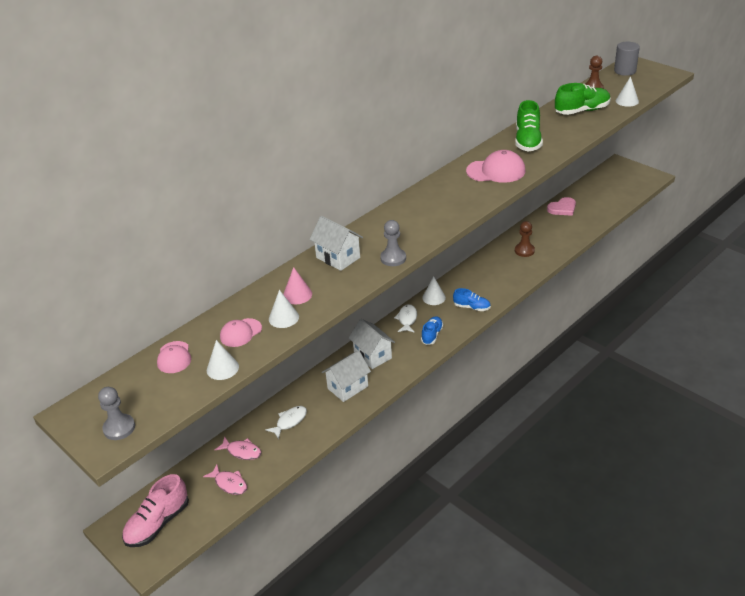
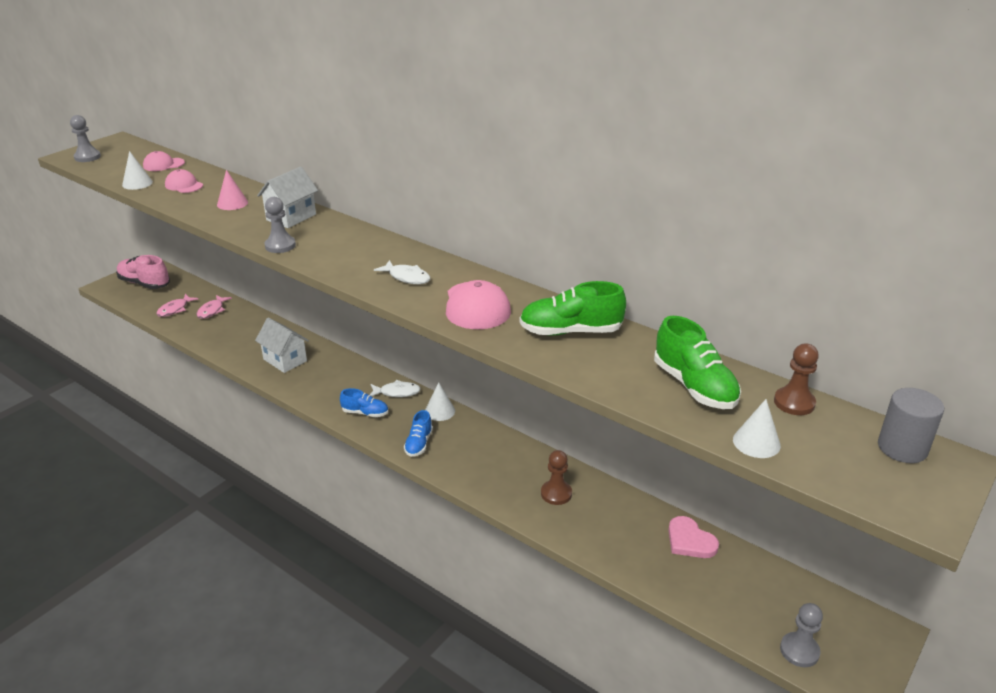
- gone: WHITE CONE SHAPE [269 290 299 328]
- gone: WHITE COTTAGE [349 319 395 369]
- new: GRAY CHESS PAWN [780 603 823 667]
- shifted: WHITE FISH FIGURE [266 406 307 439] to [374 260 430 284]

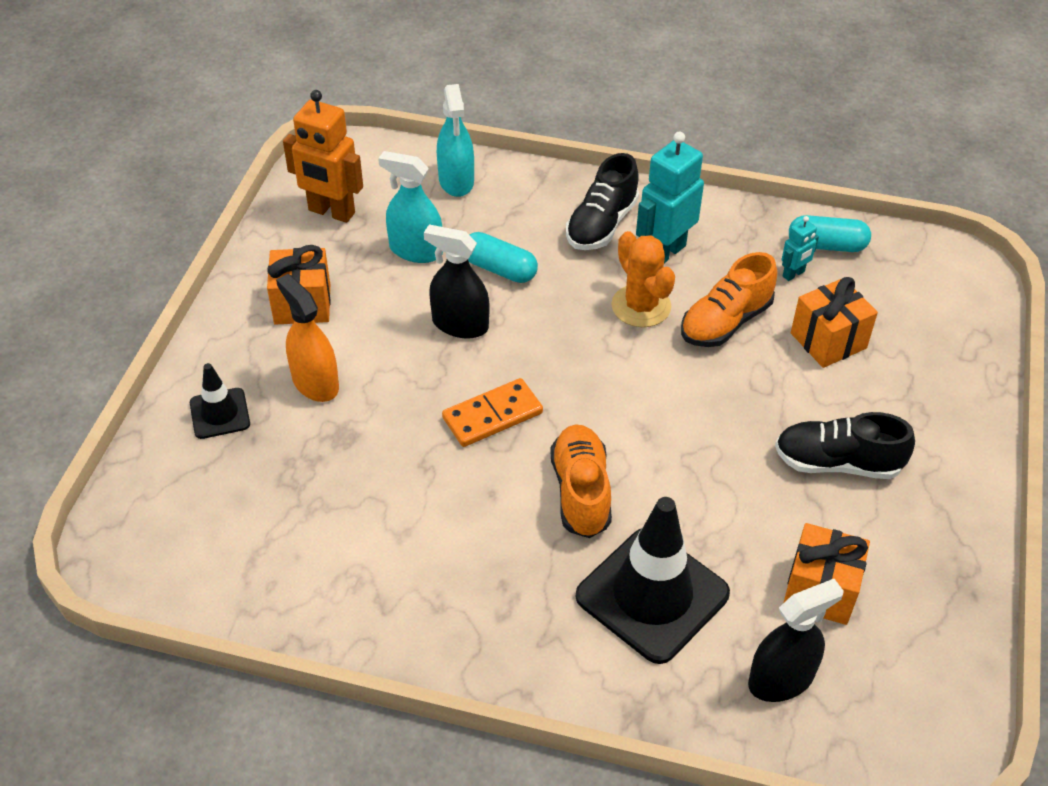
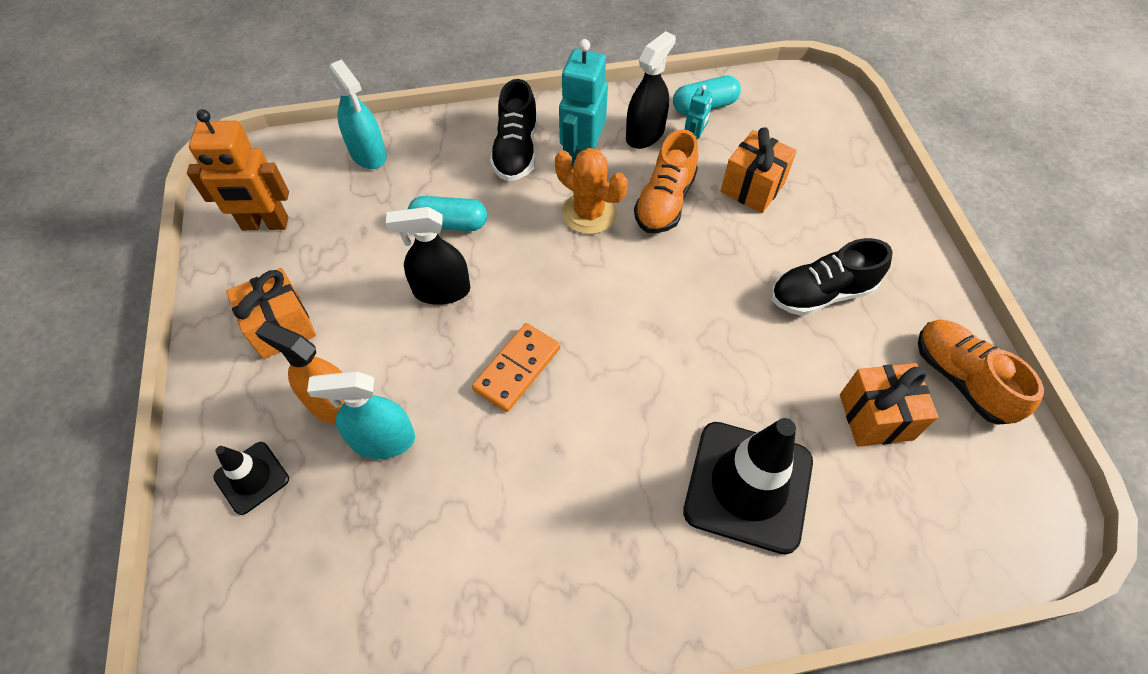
- shifted: AQUA SPRAY CLEANER [378 151 443 263] to [307 371 415 459]
- shifted: ORANGE SNEAKER [550 425 612 538] to [918 320 1044 425]
- shifted: JET-BLACK SPRAY CLEANER [748 579 844 702] to [626 31 676 149]

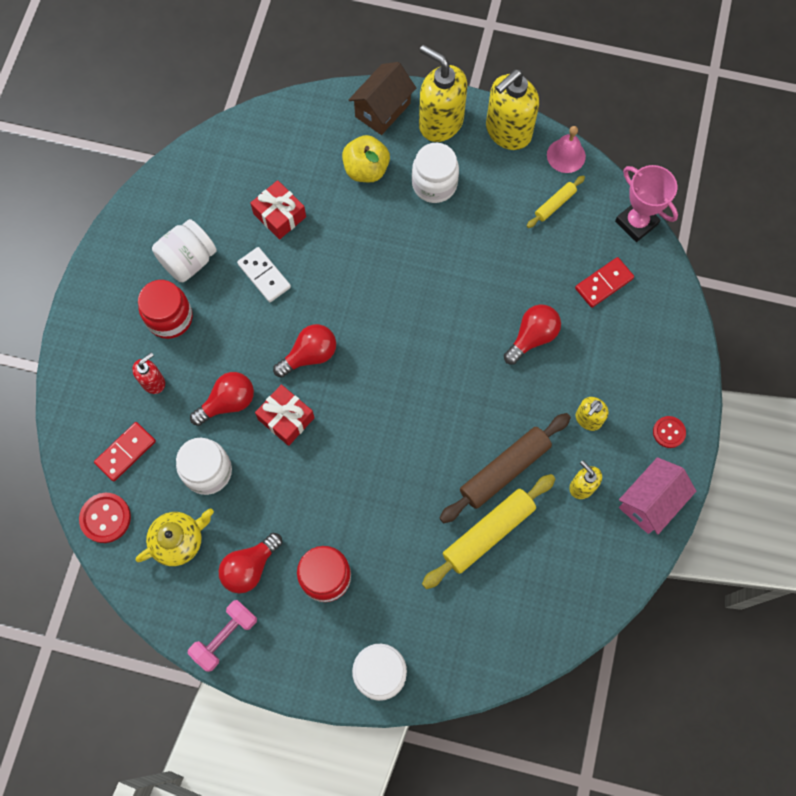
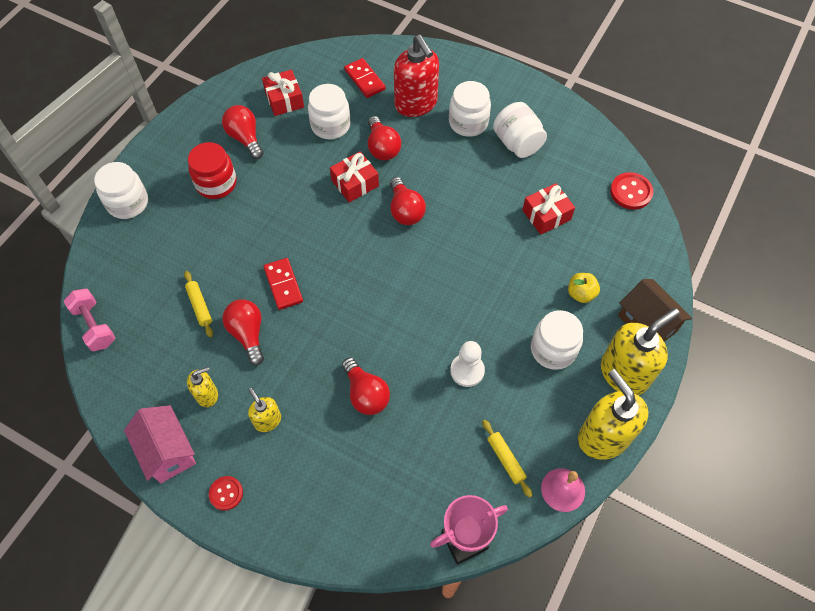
- gone: WHITE DOMINO TILE [237 247 291 302]
- new: WHITE CHESS PAWN [450 341 485 387]
- shifted: RED BUTTON [79 493 131 543] to [610 172 653 210]
- shifted: PINK FREE WEIGHT [188 600 257 672] to [64 288 115 351]
- shifted: RED DOMINO TILE [575 257 634 308] to [264 258 303 310]
- swapped: BRIGHT YELLOW CHINA TEAPOT [136 509 214 566] to RED GIFT [262 70 304 116]
- swapped: BROWN PASTRY ROLLER [439 413 571 523] to RED LIGHTBULB [223 299 264 365]
- repainted: RED JAR [138 280 193 339] to WHITE JAR [449 81 491 137]
- scaled: RED SOAP DISPENSER [132 353 165 394] = [394 35 439 117] x1.94
- scaled: BRIGHT YELLOW TOY APPLE [342 135 390 182] = [568 273 600 303] x0.66
- scaled: BRIGHT YELLOW PASTRY ROLLER [422 474 555 589] = [184 271 213 337] x0.52

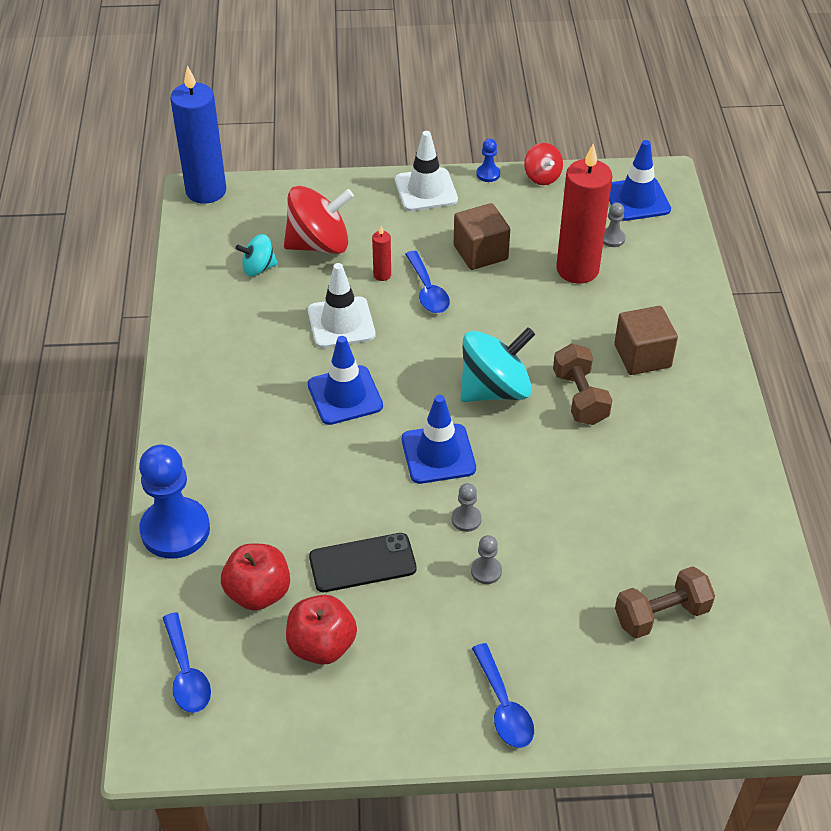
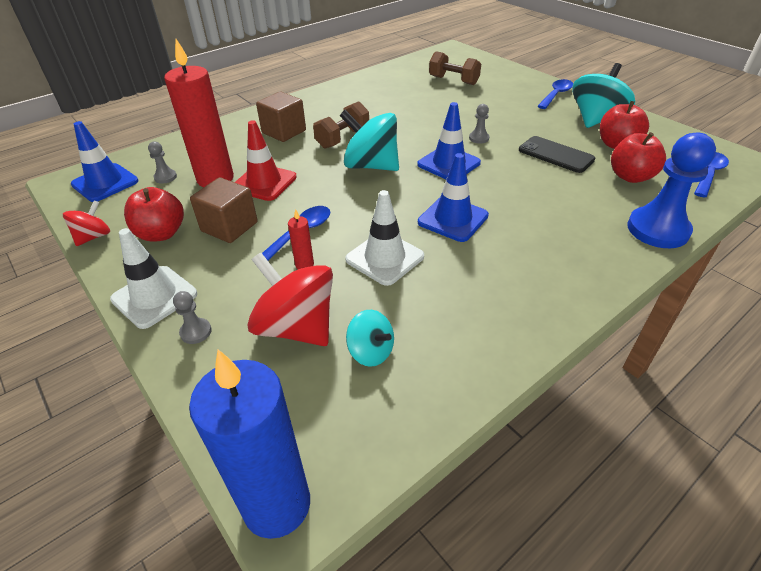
- gone: COBALT CHESS PAWN [476 139 500 182]
- new: RED TOY APPLE [124 187 184 242]
- new: RED ROAD CONE [235 120 297 201]
- new: AQUA TOY TOP [572 63 635 128]
- shifted: GRAY CHESS PAWN [471 535 502 584] to [173 291 212 344]

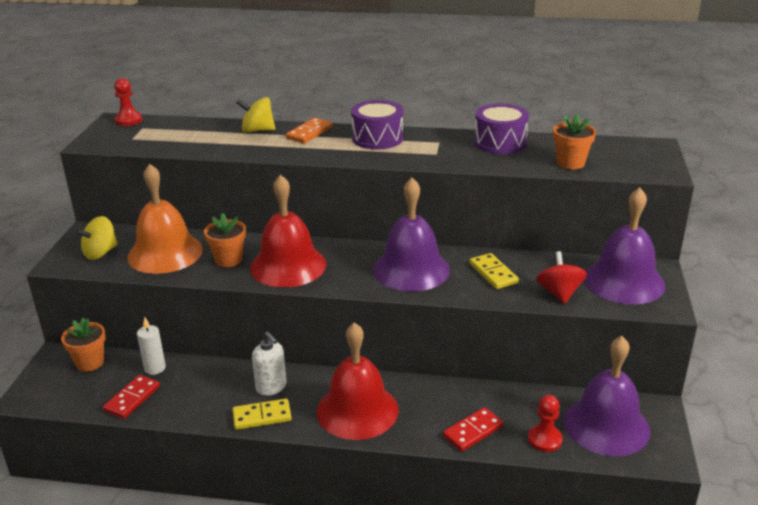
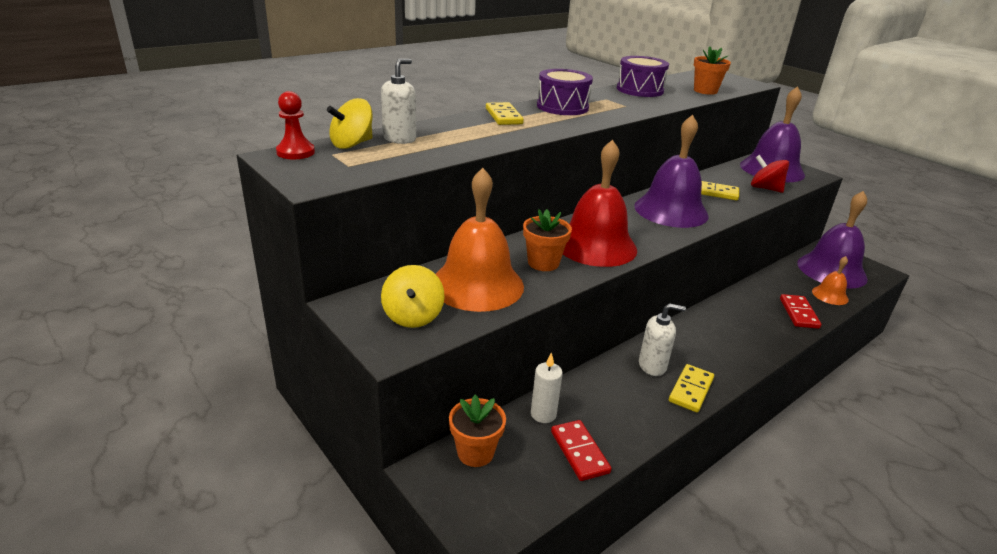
- gone: RED BELL [317 322 399 440]
- new: WHITE SOAP DISPENSER [381 59 416 144]
- shifted: BRIGHT YELLOW TOY TOP [236 97 275 133] to [327 98 373 149]
- swapped: RED CHESS PAWN [528 395 563 452] to ORANGE BELL [812 256 849 305]
- repainted: ORANGE DOMINO TILE [286 118 333 143] to BRIGHT YELLOW DOMINO TILE [486 102 524 125]

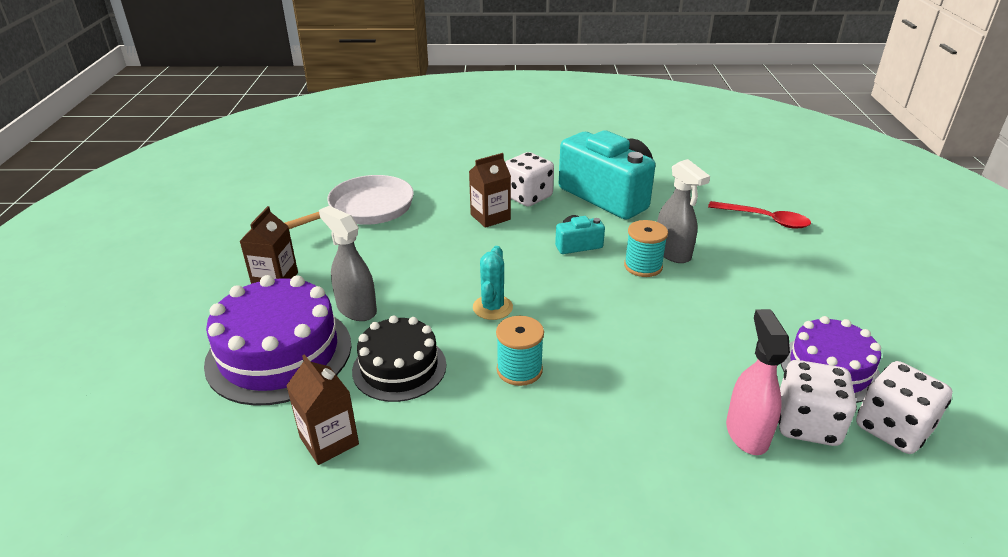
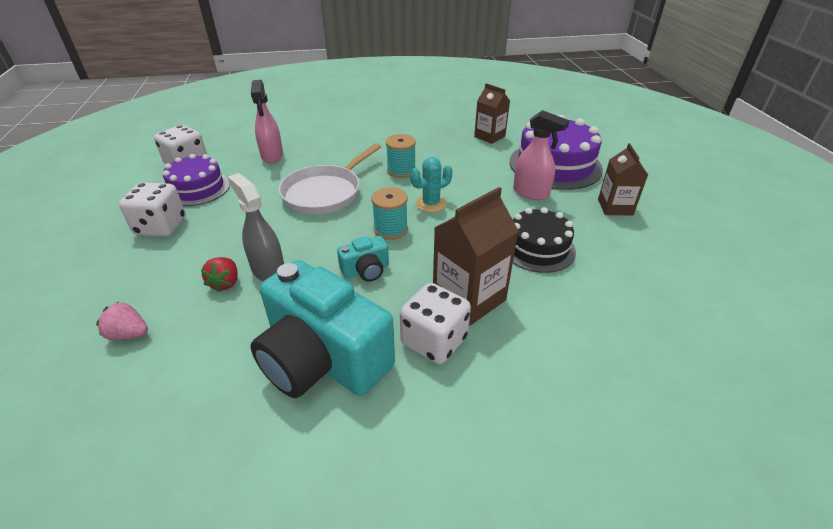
- new: RED TOY STRAWBERRY [201 257 238 292]
- shifted: WHITE FRYING PAN [285 175 414 229] to [278 143 381 214]
- shifted: JET-BLACK LAYER CAKE [352 315 446 402] to [513 207 576 273]
- shifted: AQUA BOBBIN [624 220 668 277] to [371 187 408 240]
- shifted: WHITE DICE [778 360 857 446] to [119 182 186 237]
- swapped: RED SPOON [708 201 811 229] to PINK TOY STRAWBERRY [96 302 148 340]
- repainted: GRAY SPRAY CLEANER [319 206 377 321] to PINK SPRAY CLEANER [513 110 569 200]
- rotated: AQUA PRICKLY PLANT [473 246 513 320] = [410 157 453 213] 60 degrees clockwise
- scaled: BROWN CARTON [469 153 511 228] = [433 187 519 325] x1.50

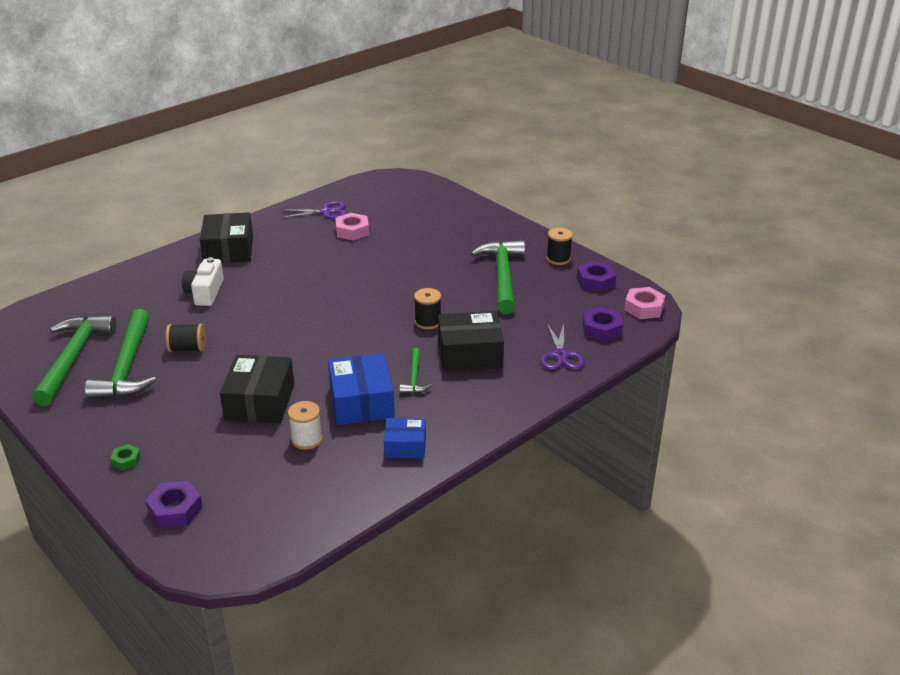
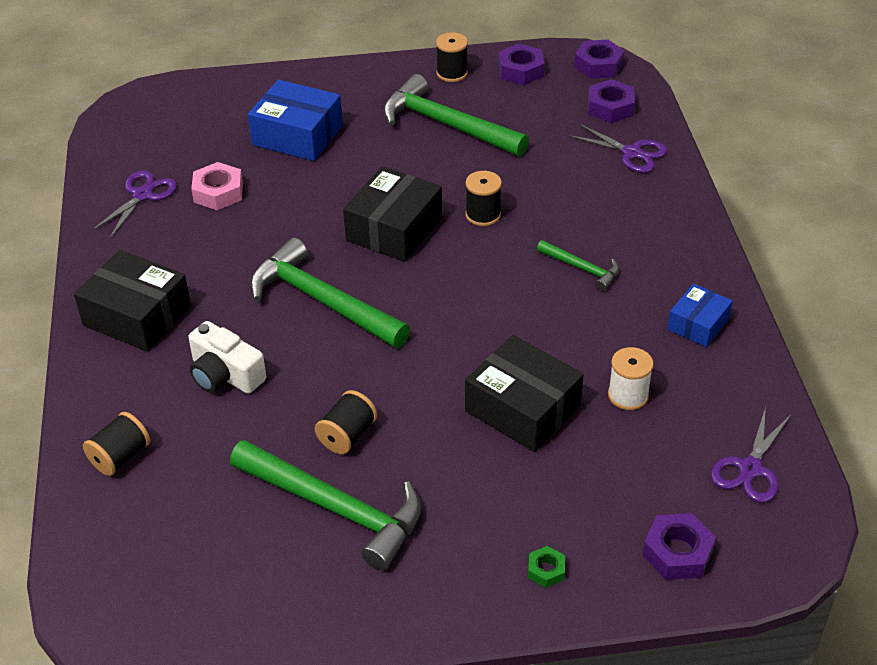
- new: JET-BLACK BOBBIN [83 412 150 476]
- new: VIOLET SHEARS [711 407 791 503]
- shifted: LEAF-GREEN CARPENTER'S HAMMER [32 316 117 406] to [250 237 410 348]
- shifted: COBALT PACKAGE [328 353 395 425] to [248 79 343 161]
- shifted: JET-BLACK PACKAGE [438 311 504 371] to [343 166 442 262]
- repainted: PINK HEX NUT [624 287 665 319] to VIOLET HEX NUT [574 39 624 79]

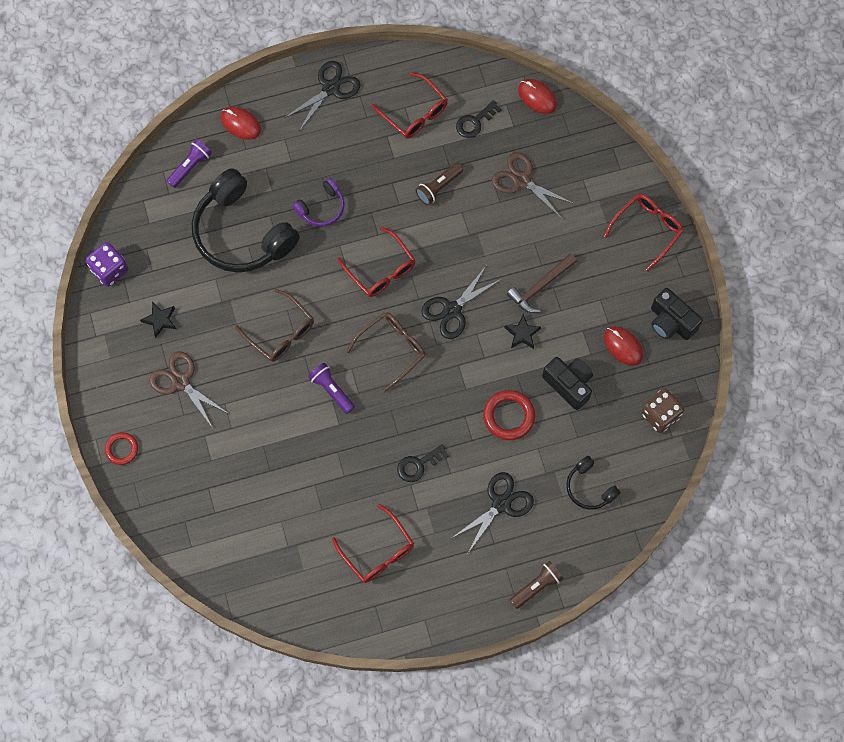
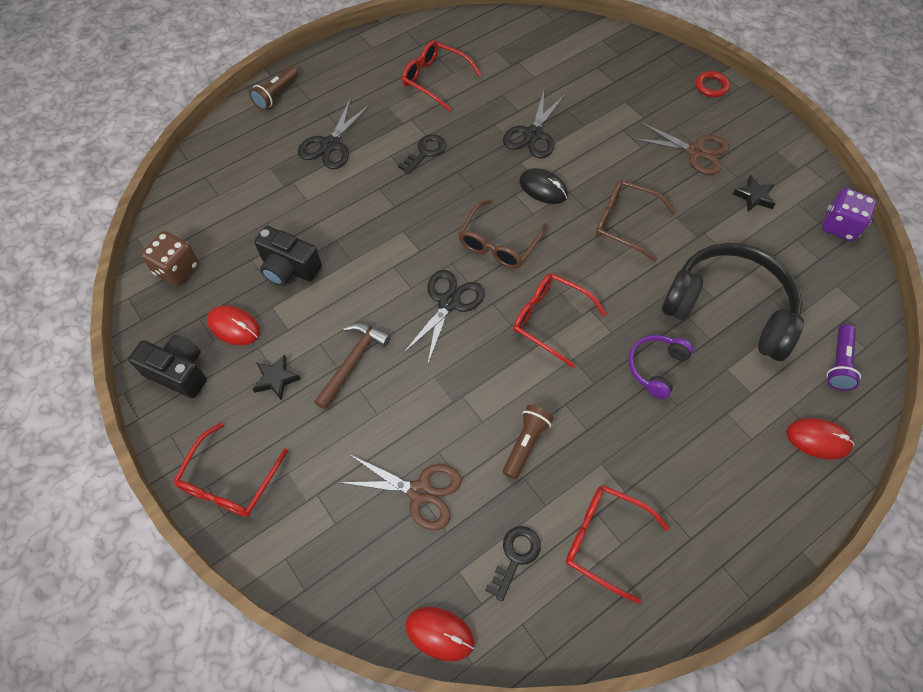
- gone: RED HOOP [483 390 535 440]
- gone: JET-BLACK OVER-EAR HEADPHONES [566 456 621 510]
- shifted: JET-BLACK SHEARS [284 61 360 131] to [503 91 565 158]
- shifted: JET-BLACK FIVE-POINTED STAR [504 314 541 349] to [252 354 301 401]
- swapped: VIOLET POCKET TORCH [308 363 355 414] to JET-BLACK COMPUTER MOUSE [519 168 568 204]

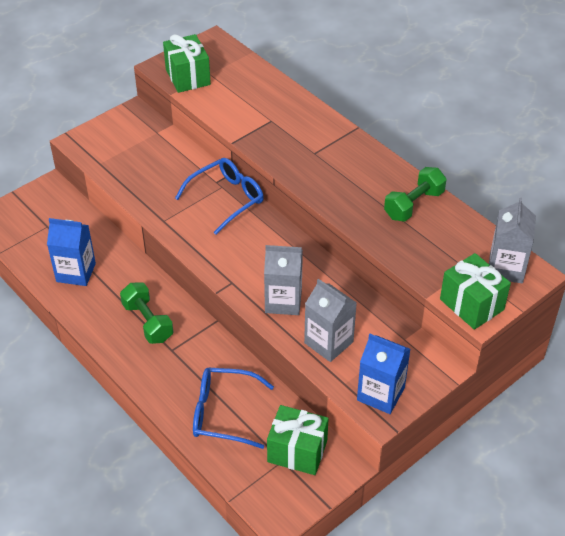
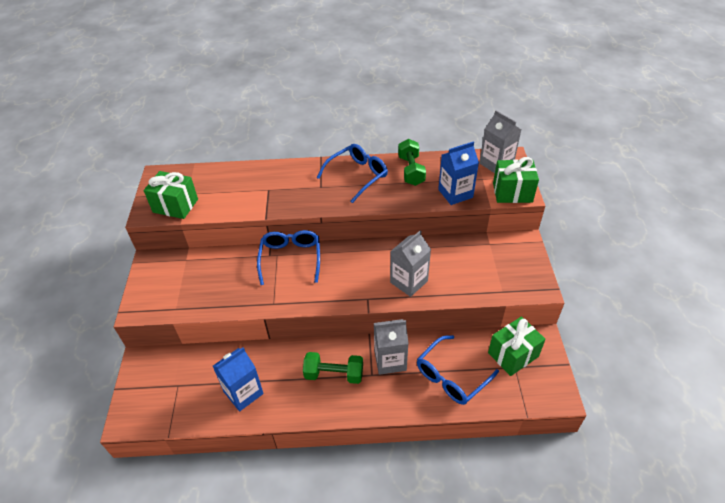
- new: COBALT EYEGLASSES [317 144 388 203]
- shifted: GRAY CARTON [304 279 357 362] to [374 319 409 375]
- shifted: COBALT CARTON [357 334 411 414] to [438 141 479 205]

